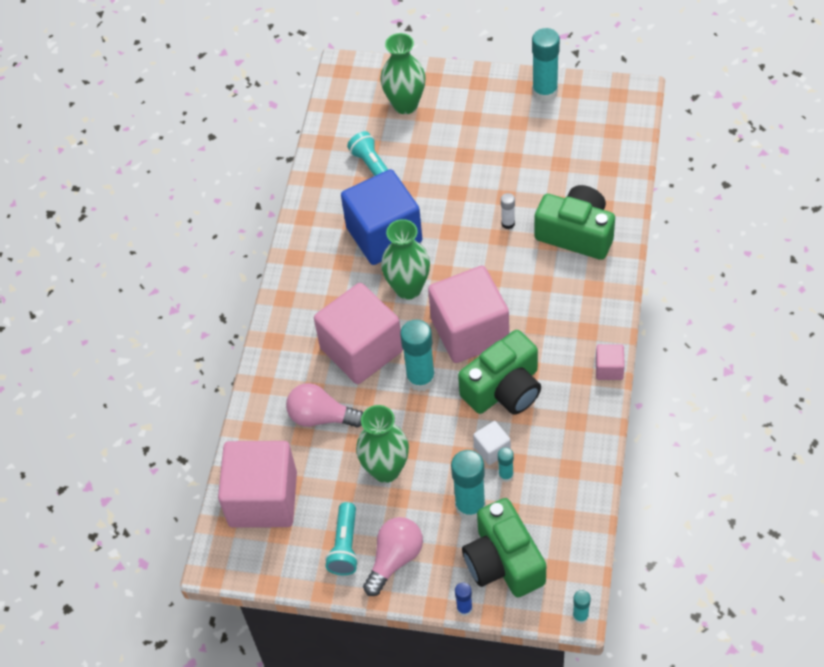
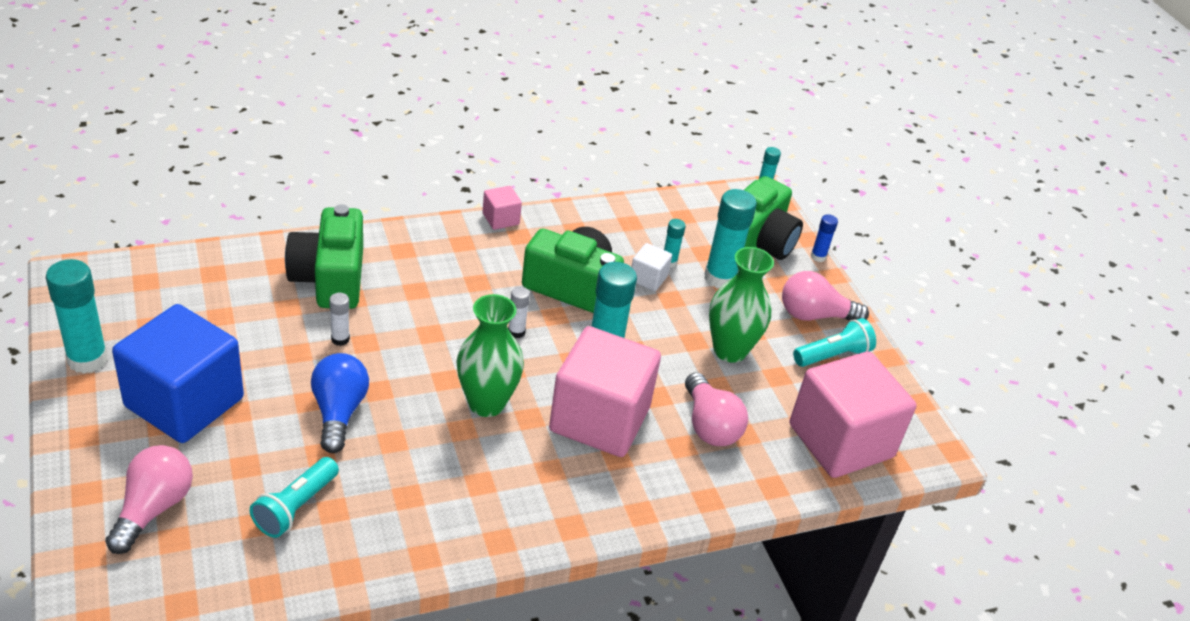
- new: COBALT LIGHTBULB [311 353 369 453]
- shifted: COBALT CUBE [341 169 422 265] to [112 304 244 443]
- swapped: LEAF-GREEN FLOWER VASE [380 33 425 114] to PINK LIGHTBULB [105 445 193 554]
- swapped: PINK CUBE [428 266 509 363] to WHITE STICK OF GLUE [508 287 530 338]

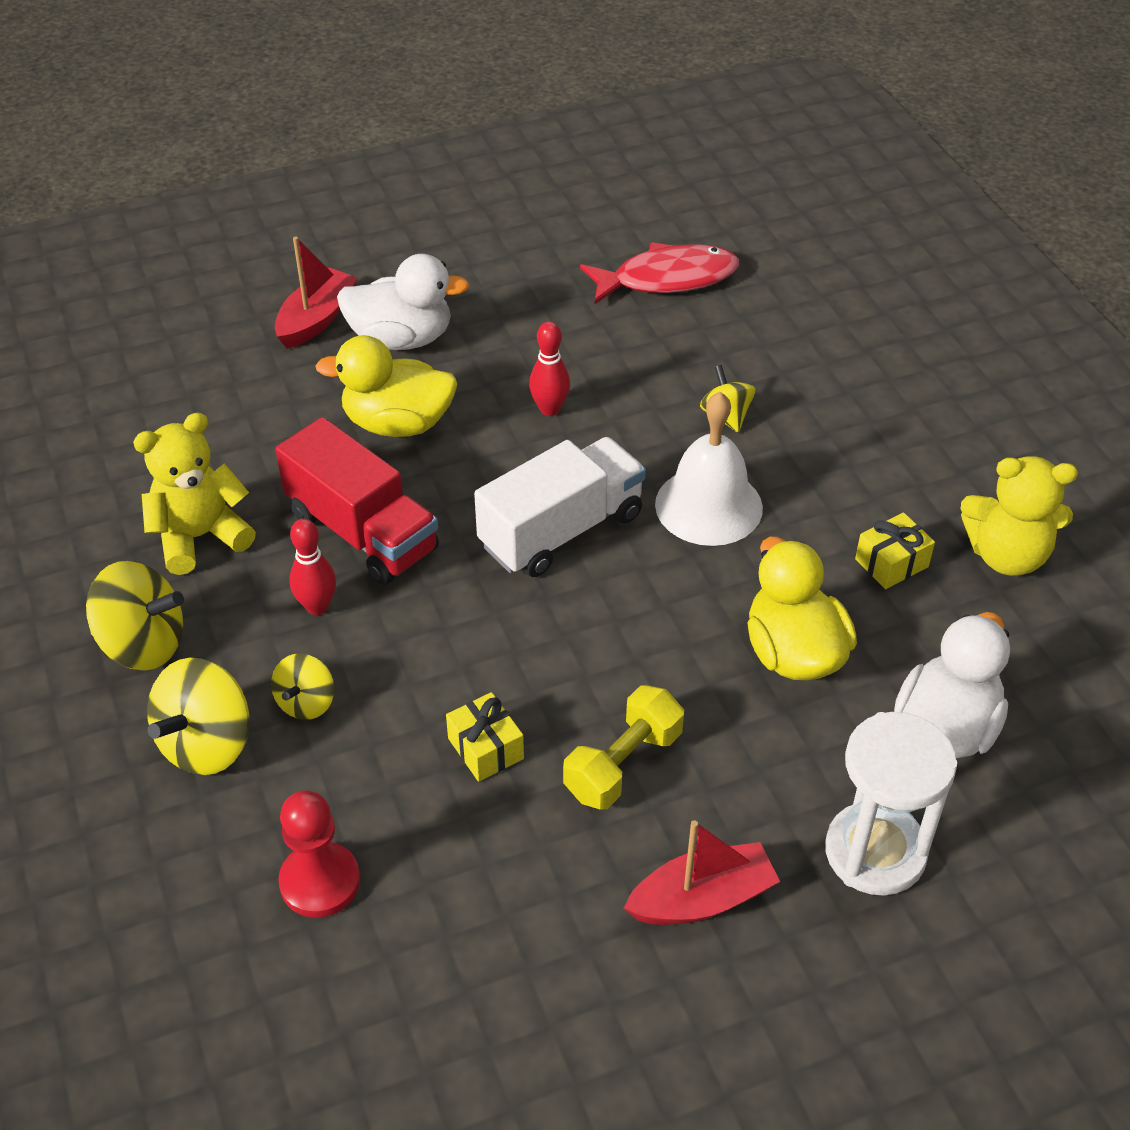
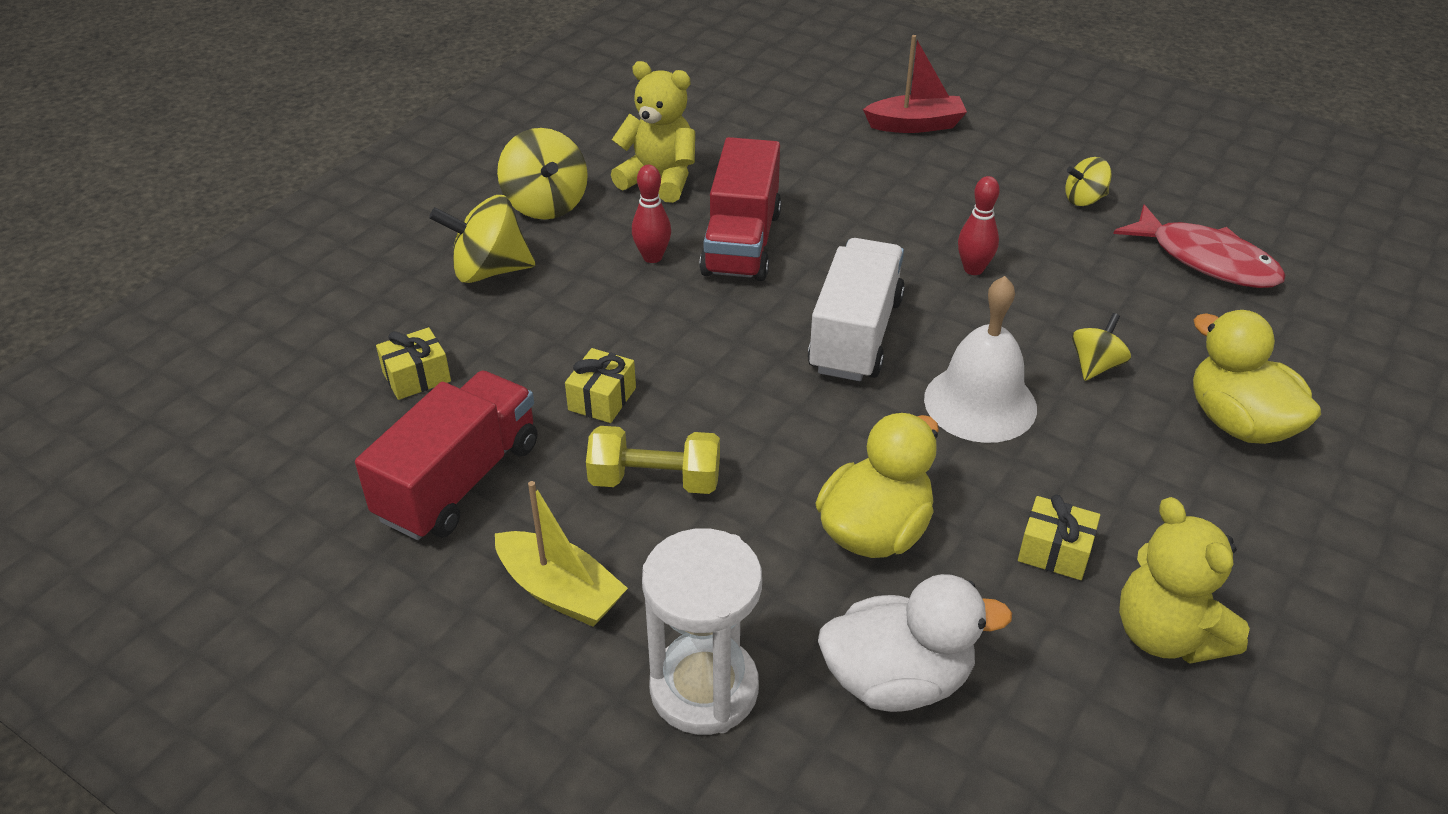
- gone: WHITE DUCK [337 254 470 350]
- new: RED TRUCK [355 371 538 540]
- shifted: BRIGHT YELLOW TOY TOP [271 654 334 720] to [1065 157 1112 206]
- shifted: BRIGHT YELLOW DUCK [315 335 457 437] to [1193 310 1321 444]
- swapped: RED CHESS PAWN [278 791 360 918] to BRIGHT YELLOW GIFT [376 327 451 400]
- repainted: RED BOAT [624 820 780 925] to BRIGHT YELLOW BOAT [495 481 628 627]
- rotated: WHITE TRUCK [474 437 646 577] = [808 238 905 381] 90 degrees counterclockwise

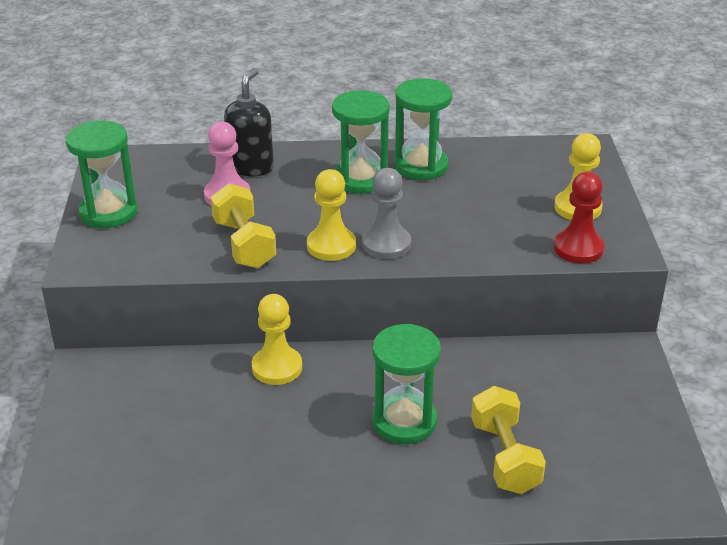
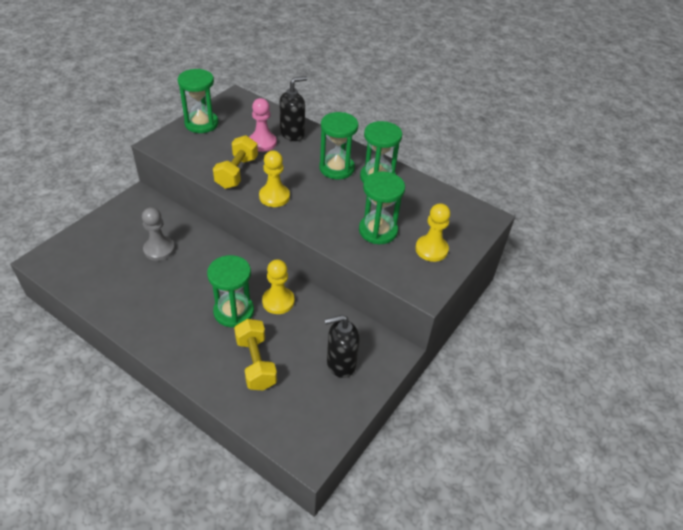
- gone: RED CHESS PAWN [554 172 604 264]
- new: JET-BLACK SOAP DISPENSER [324 315 360 378]
- new: LEAF-GREEN SANDGLASS [359 171 405 244]
- shifted: BRIGHT YELLOW CHESS PAWN [252 294 302 385] to [262 259 295 314]
- shifted: GRAY CHESS PAWN [362 168 411 259] to [142 207 175 261]
- rotated: BRIGHT YELLOW FREE WEIGHT [471 386 546 494] = [234 319 277 391] 45 degrees counterclockwise

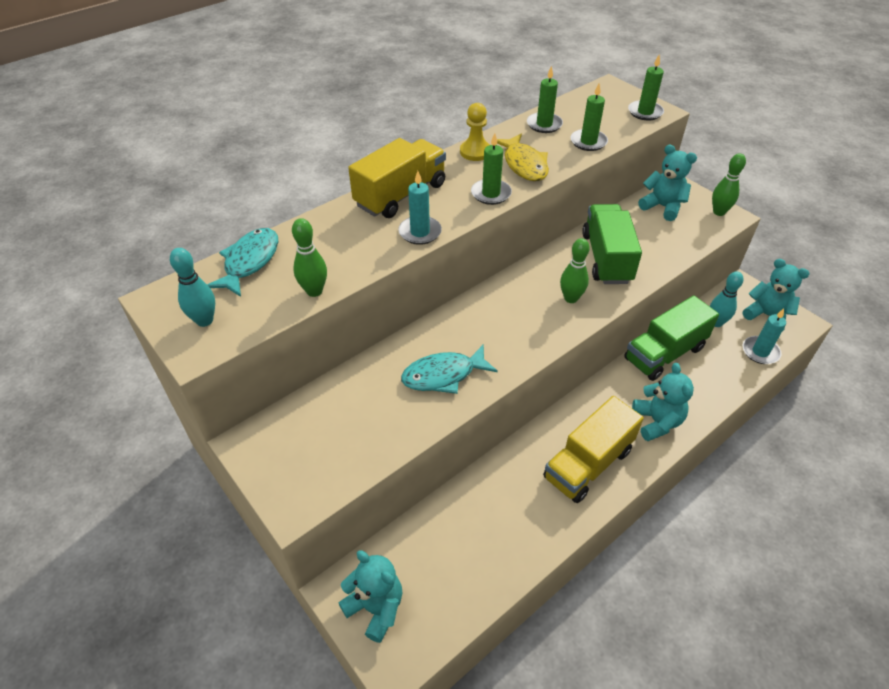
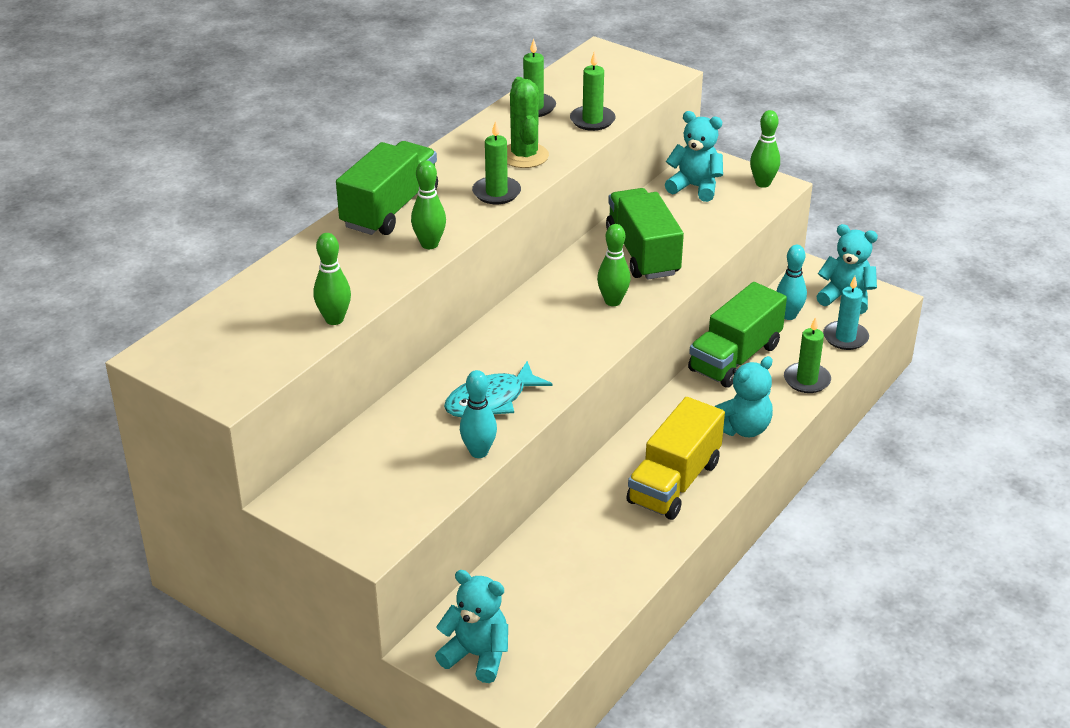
- gone: AQUA FISH FIGURE [207 228 278 297]
- gone: BRIGHT YELLOW CHESS PAWN [460 103 490 161]
- shifted: AQUA BOWLING PIN [170 248 215 327] to [460 370 497 458]
- shifted: LEAF-GREEN WAX CANDLE [628 55 664 120] to [784 317 831 393]
- swapped: AQUA WAX CANDLE [398 171 442 245] to LEAF-GREEN BOWLING PIN [411 160 446 249]
- swapped: BRIGHT YELLOW FISH FIGURE [497 134 549 181] to LEAF-GREEN PRICKLY PLANT [507 77 549 168]
- repainted: BRIGHT YELLOW TRUCK [348 138 446 218] to LEAF-GREEN TRUCK [336 141 438 235]
- rotated: AQUA TEDDY BEAR [632 363 694 441] = [714 356 773 437] 75 degrees clockwise

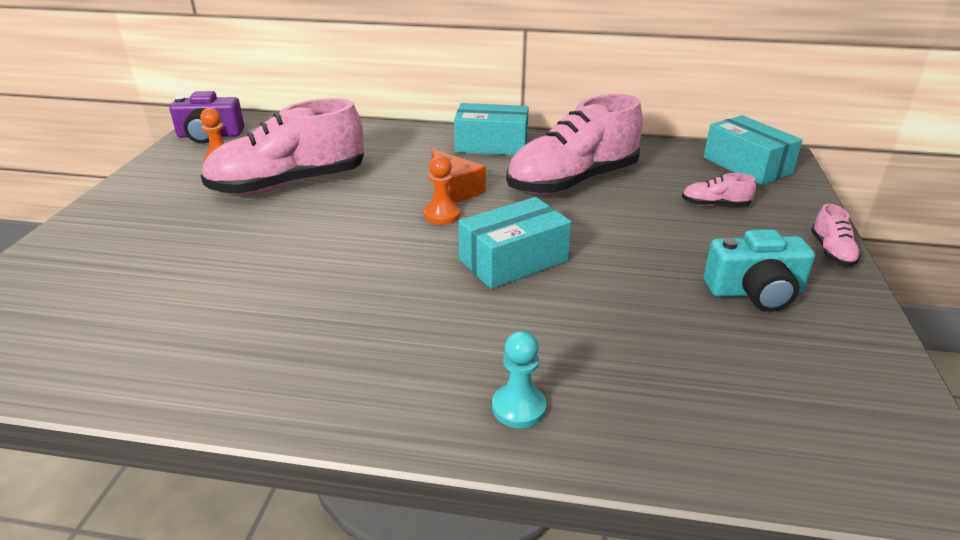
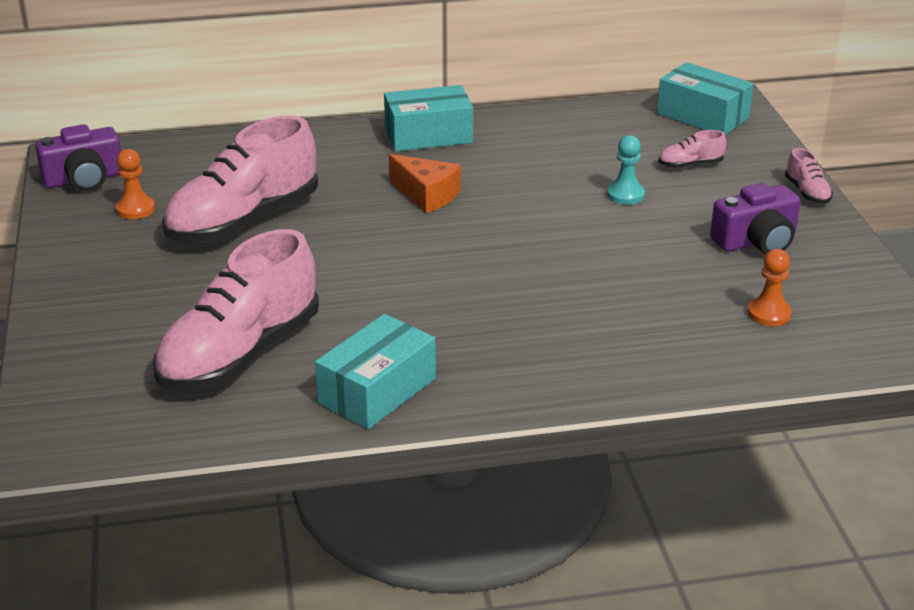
- shifted: ORANGE CHESS PAWN [424 155 460 225] to [748 249 792 326]
- shifted: AQUA PACKAGE [458 197 572 289] to [315 314 436 429]
- shifted: AQUA CHESS PAWN [492 331 546 428] to [607 135 645 205]
- shifted: PINK SNEAKER [506 94 643 195] to [153 229 319 391]
- repainted: AQUA PHOTO CAMERA [704 229 815 312] to VIOLET PHOTO CAMERA [710 183 801 254]

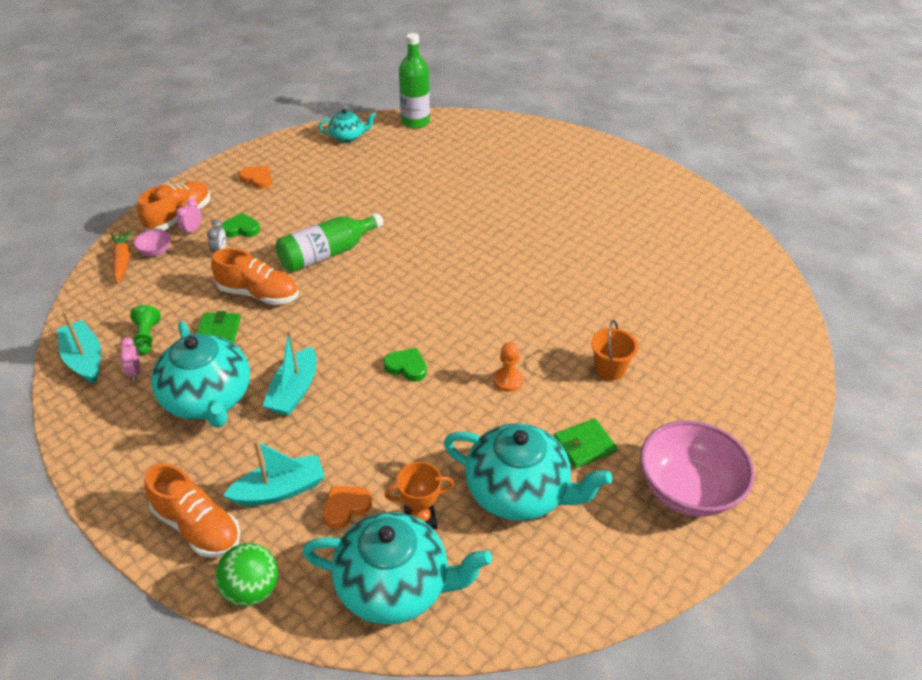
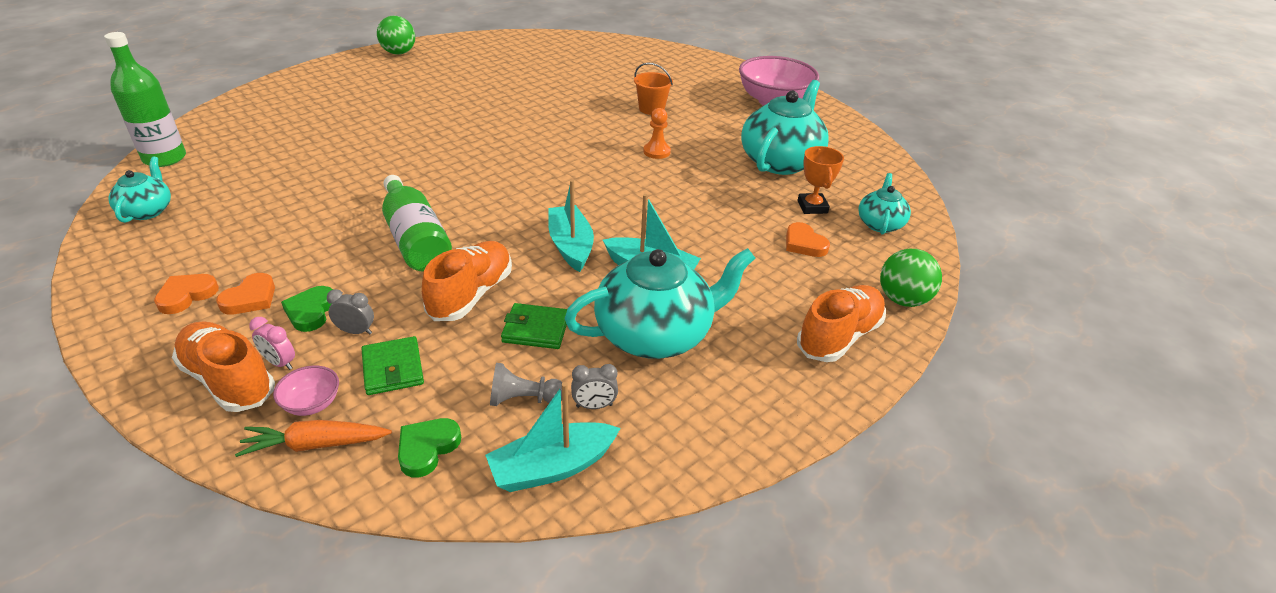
- new: ORANGE LOVE HEART [216 273 275 315]
- new: LEAF-GREEN BALL [377 16 415 55]
- shifted: AQUA BOAT [223 440 325 506] to [548 180 594 272]
- shifted: LEAF-GREEN LOVE HEART [384 348 427 382] to [398 418 461 477]
- shifted: LEAF-GREEN BILLFOLD [554 418 617 468] to [361 336 424 395]
- repainted: PINK BEDSIDE CLOCK [119 337 140 381] to GRAY BEDSIDE CLOCK [571 364 618 409]
- repainted: LEAF-GREEN CHESS PAWN [130 305 161 355] to GRAY CHESS PAWN [490 363 562 406]
- scaled: AQUA CHINA TEAPOT [302 512 492 625] = [858 173 911 235] x0.53

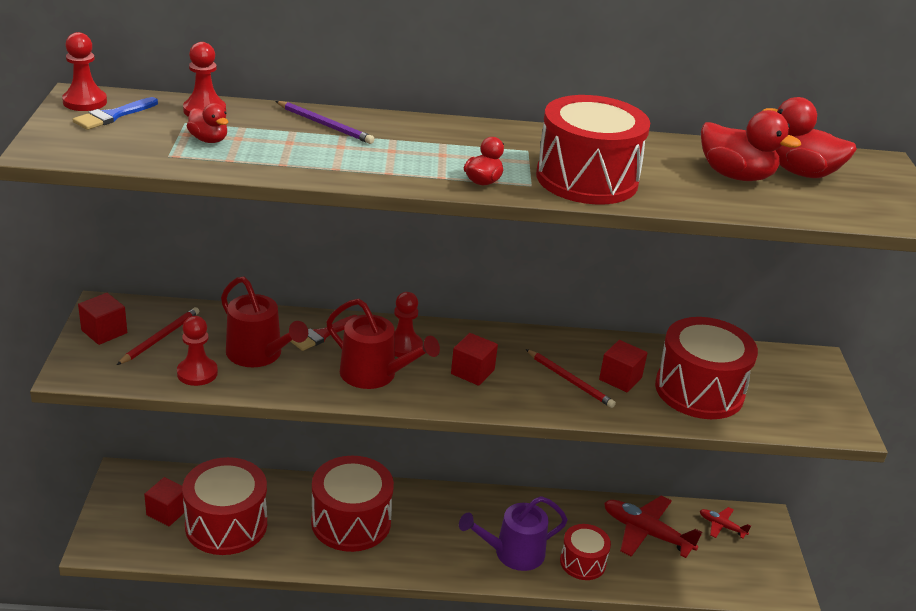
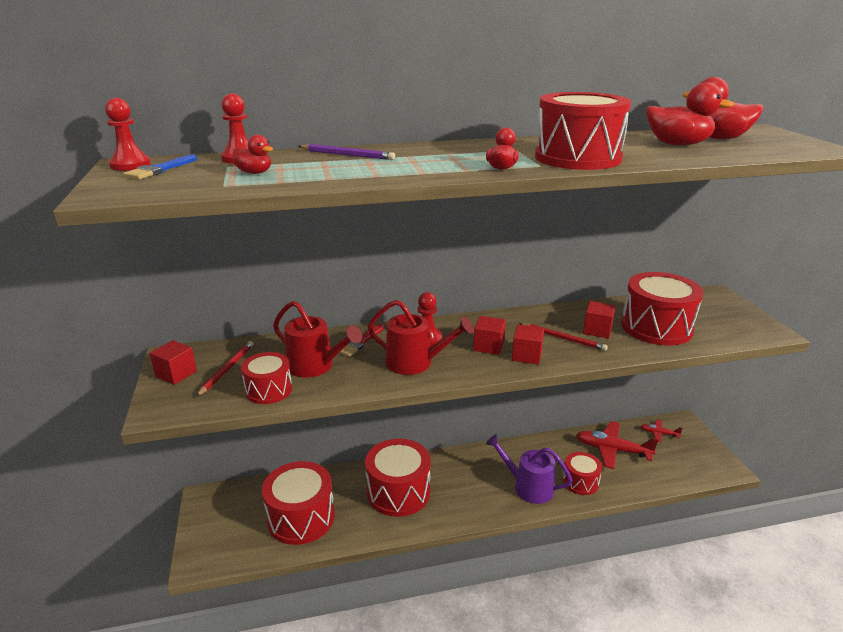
- shifted: RED CUBE [144 477 187 526] to [512 325 544 365]
- swapped: RED CHESS PAWN [177 316 218 386] to RED SNARE DRUM [241 352 292 404]
- rotated: VIOLET WATERING CAN [459 496 568 571] = [486 434 573 504] 60 degrees clockwise

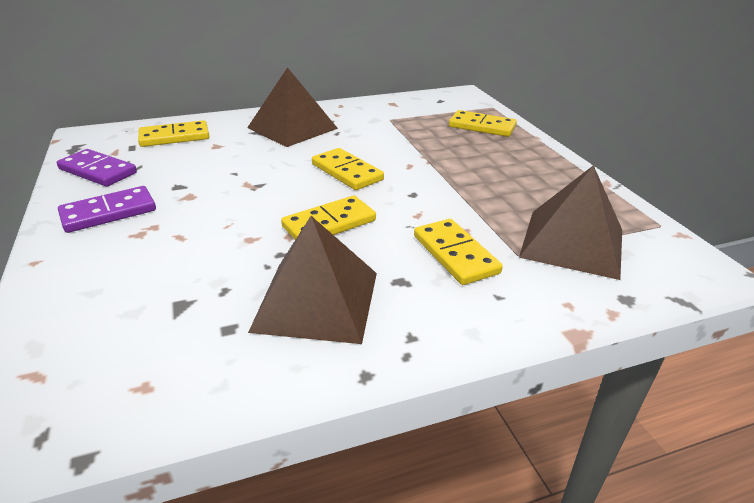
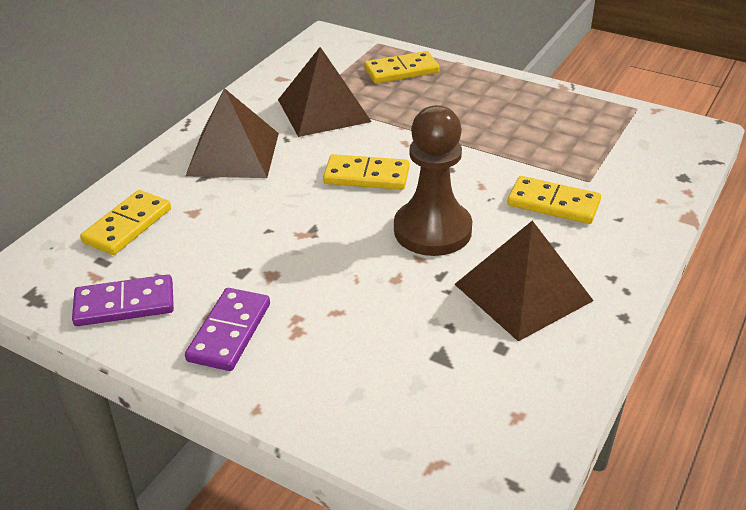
- shifted: BROWN PYRAMID [519 165 622 280] to [278 47 372 137]
- swapped: BRIGHT YELLOW DOMINO TILE [281 196 376 240] to BROWN CHESS PAWN [394 105 472 256]

